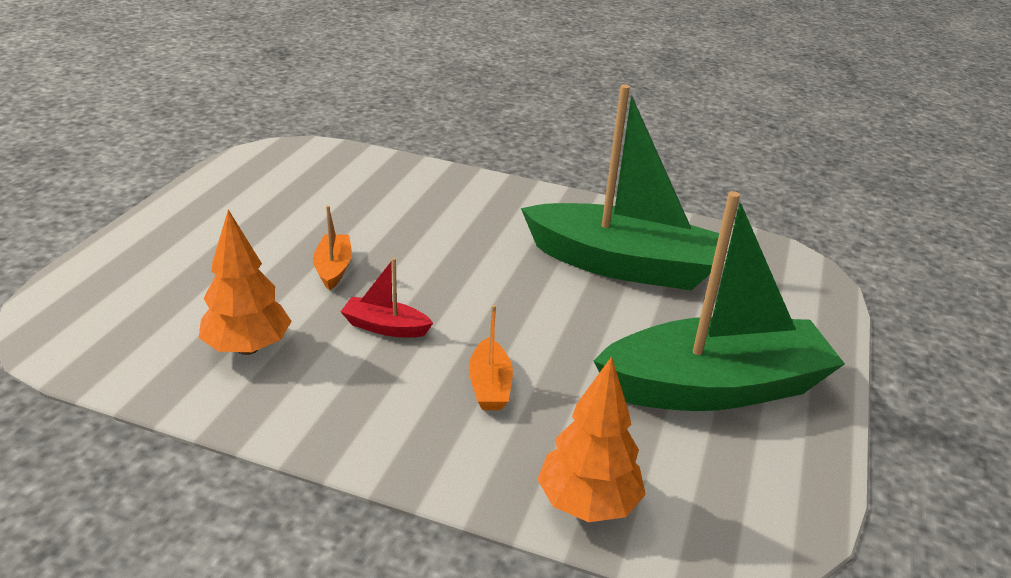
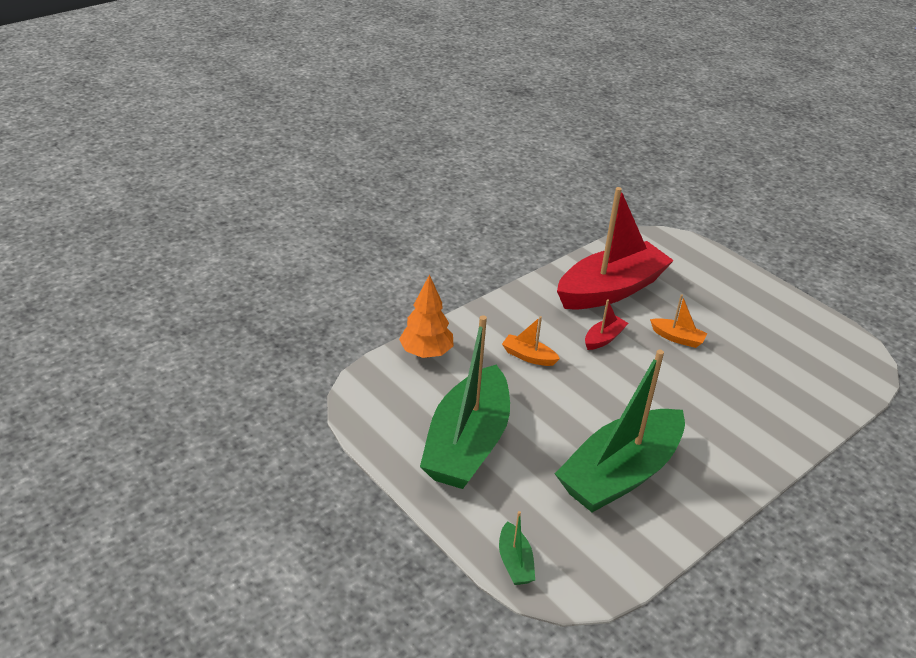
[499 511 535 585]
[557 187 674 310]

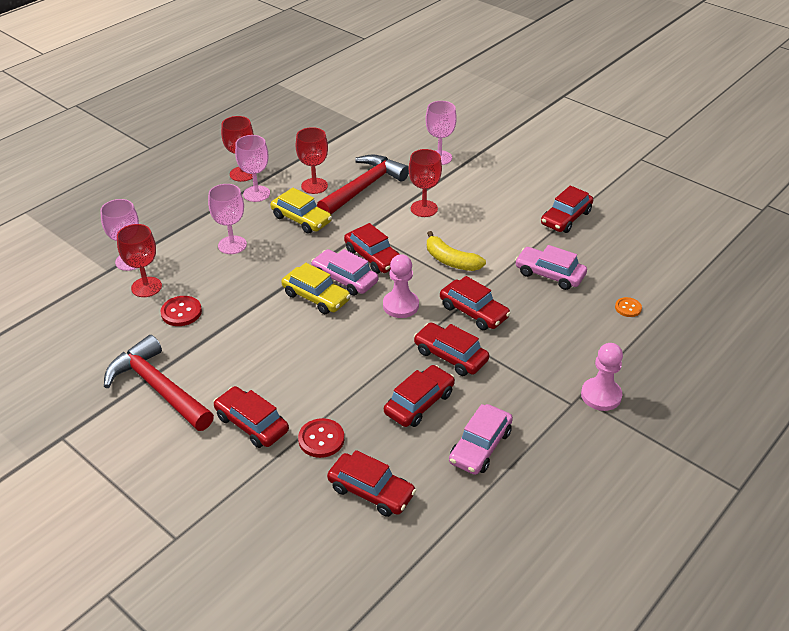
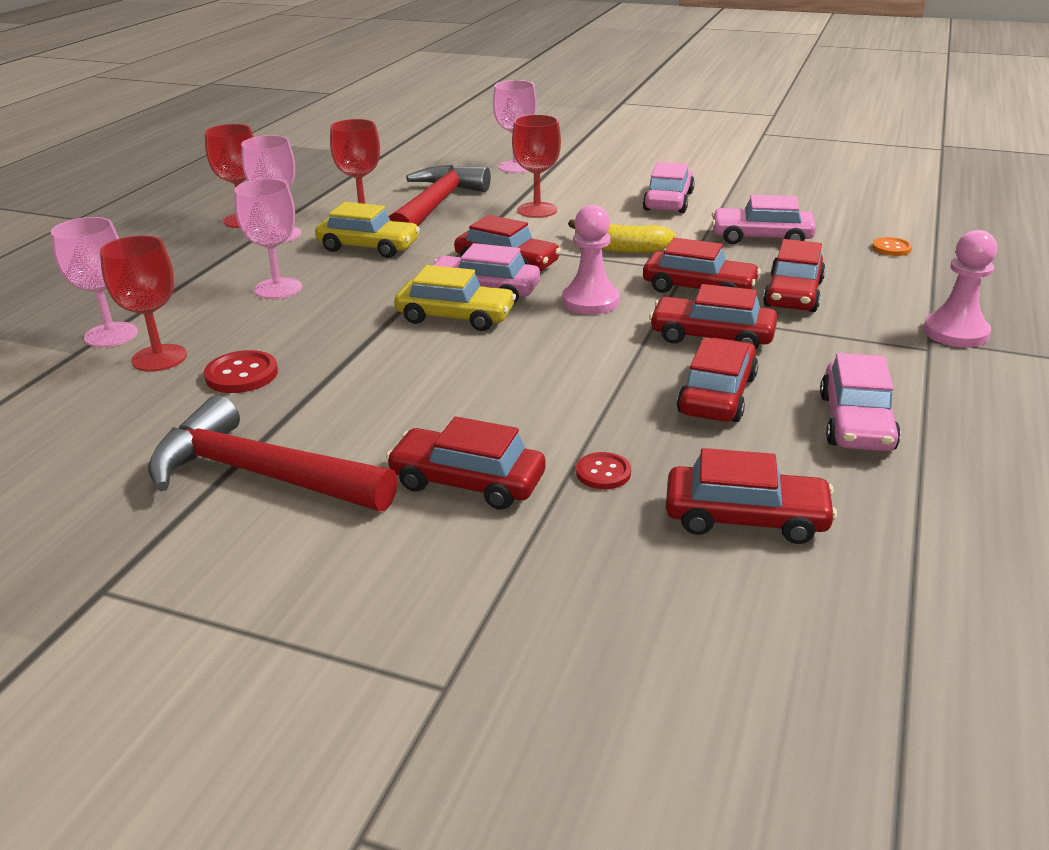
[576 452 631 489]
[643 162 695 213]
[763 239 826 312]

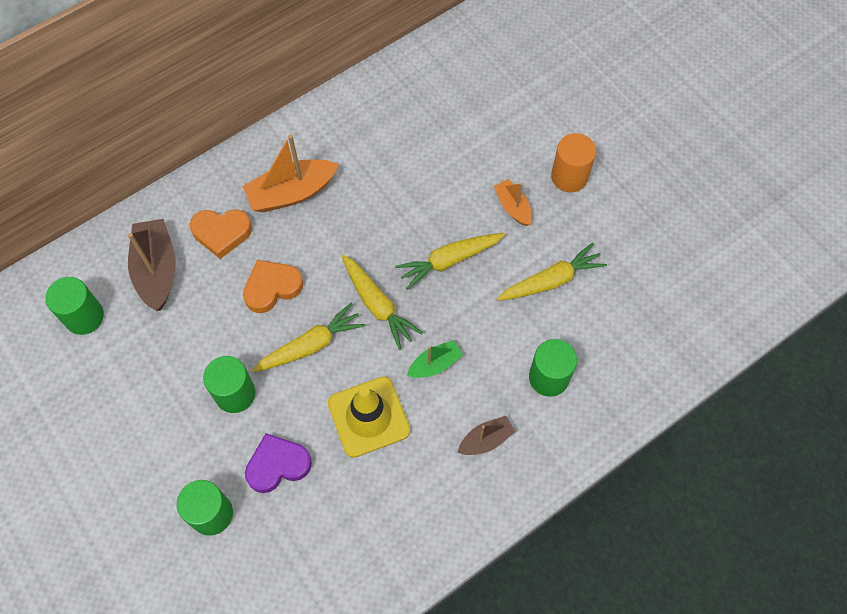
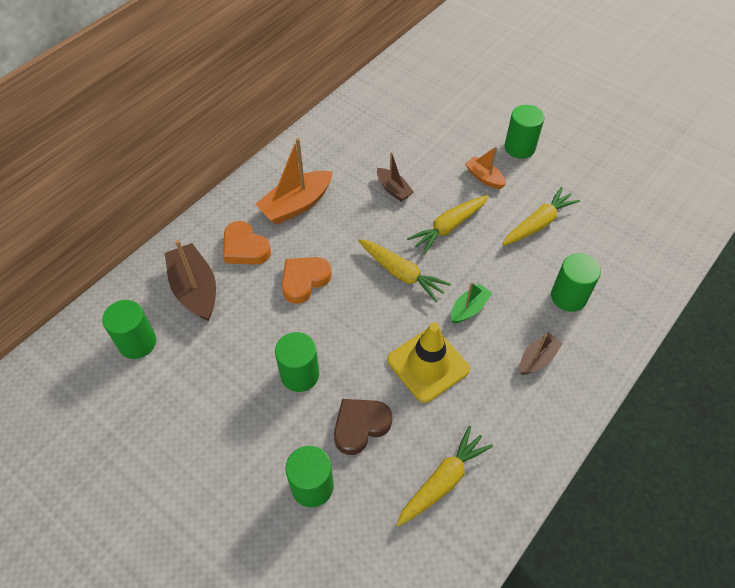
[223 221 271 265]
[334 399 392 455]
[377 152 414 201]
[396 426 493 527]
[505 105 544 159]

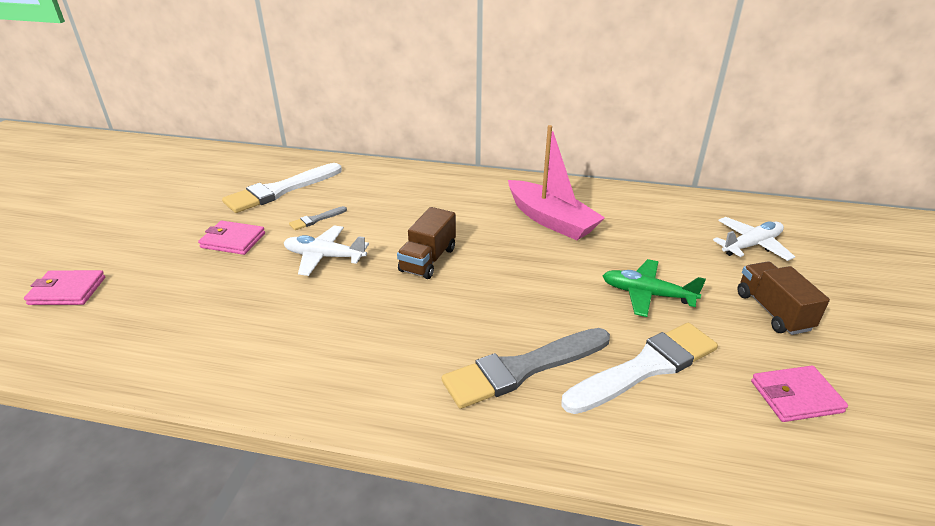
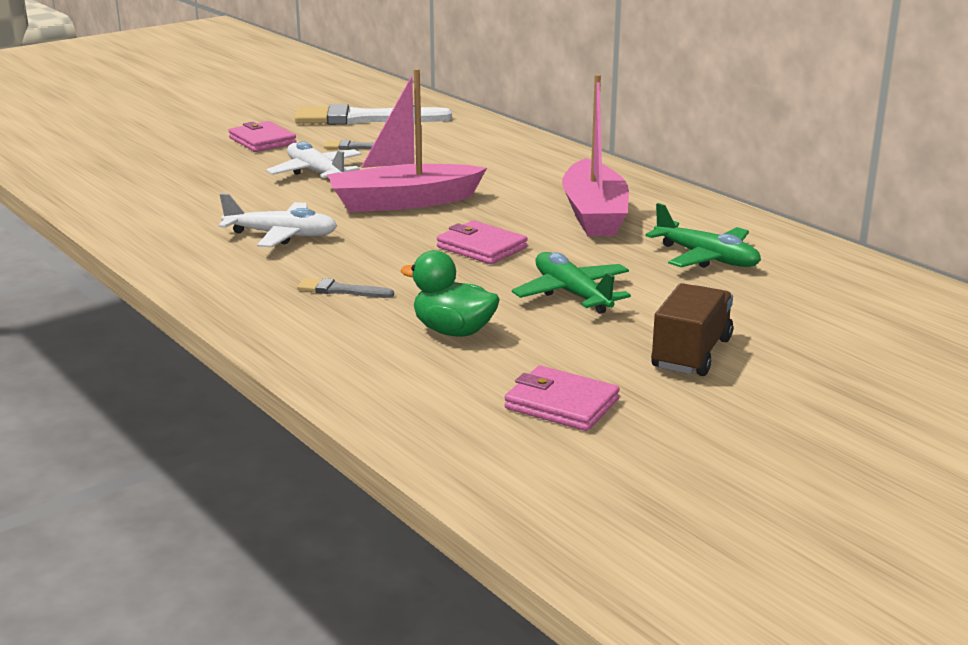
[219 193 337 247]
[297 278 394 298]
[327 68 487 212]
[400 250 500 337]
[437 220 528 264]
[646 203 761 268]

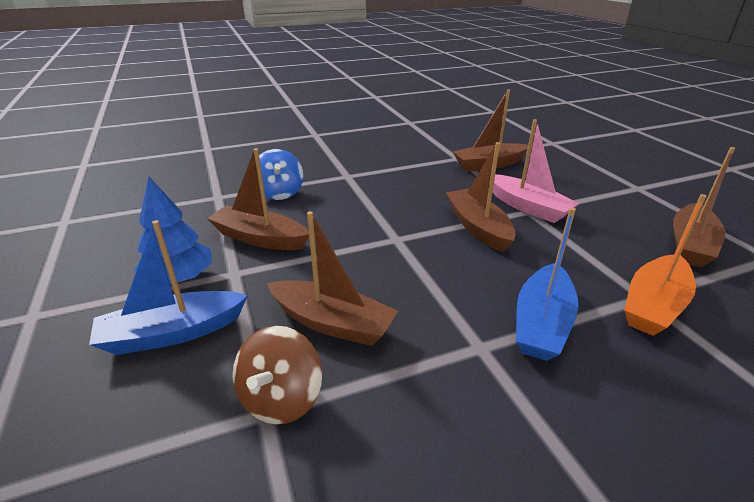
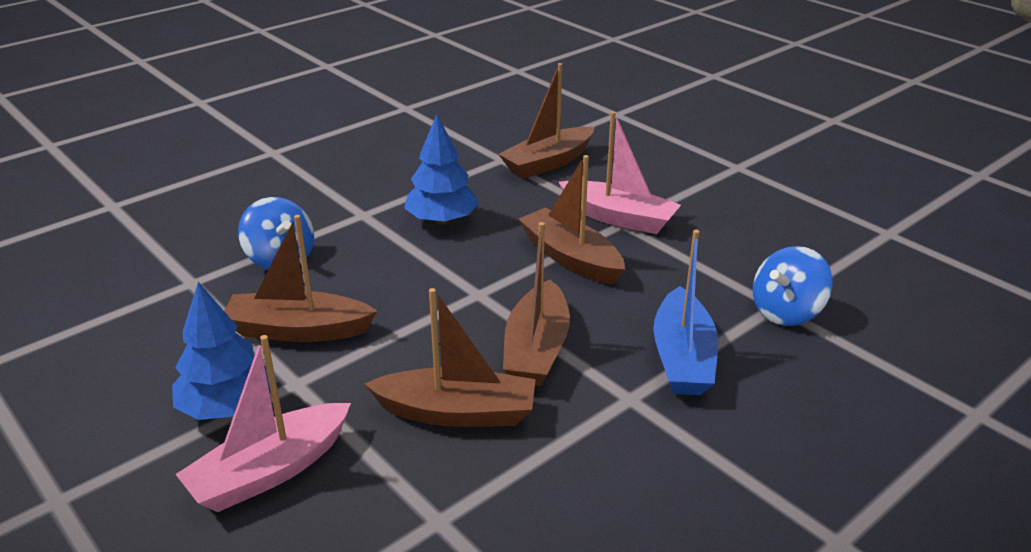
[175 335 351 512]
[404 114 479 225]
[503 222 570 386]
[753 246 832 326]
[232 326 322 425] (first image)

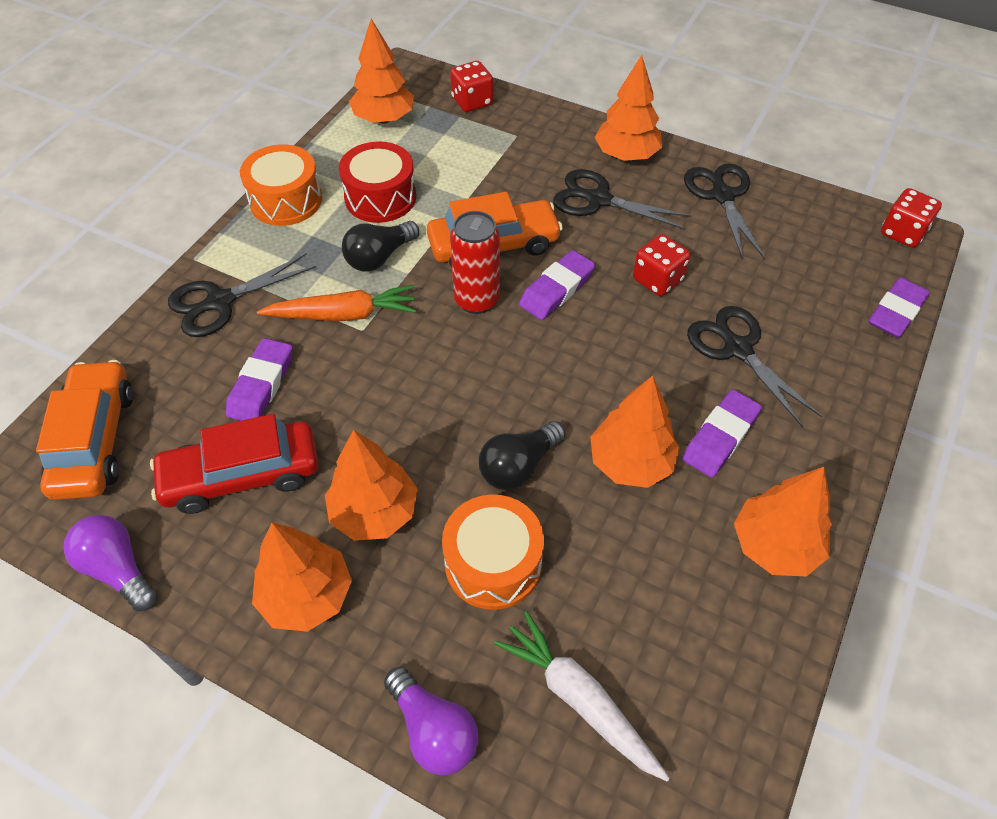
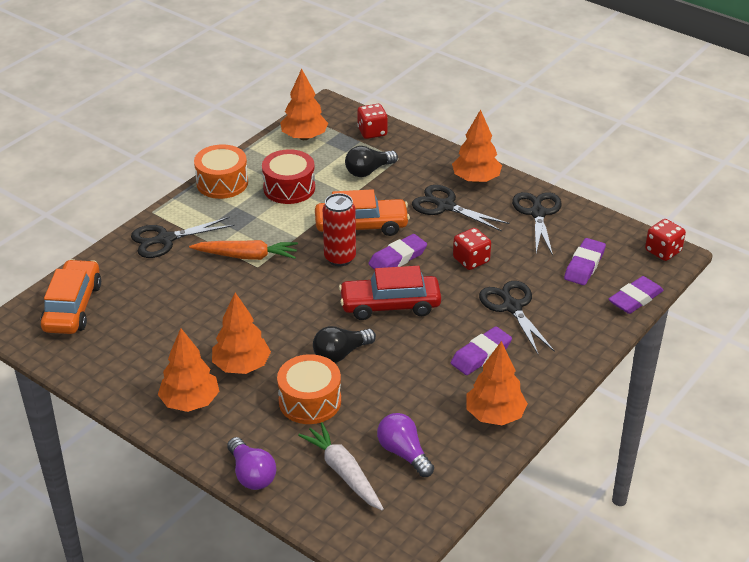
[339 266 441 320]
[345 146 398 177]
[377 413 434 477]
[564 238 606 285]
[590 376 680 488] (first image)

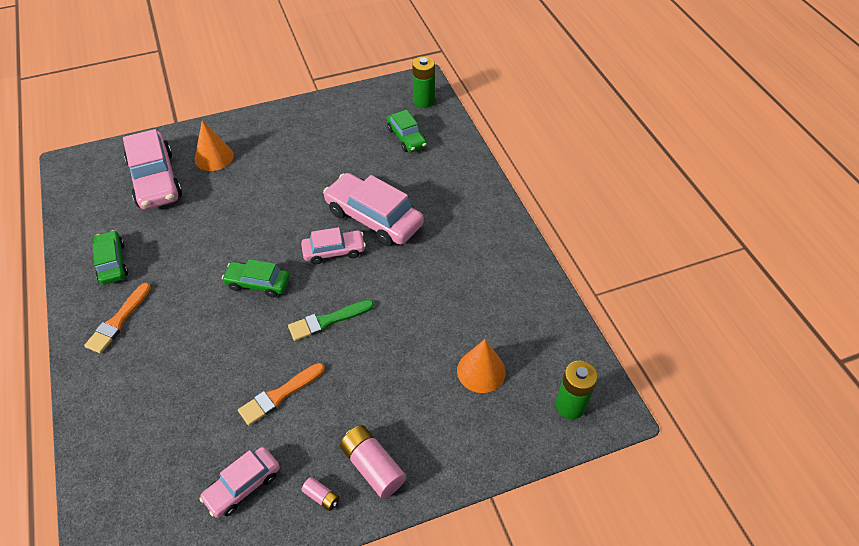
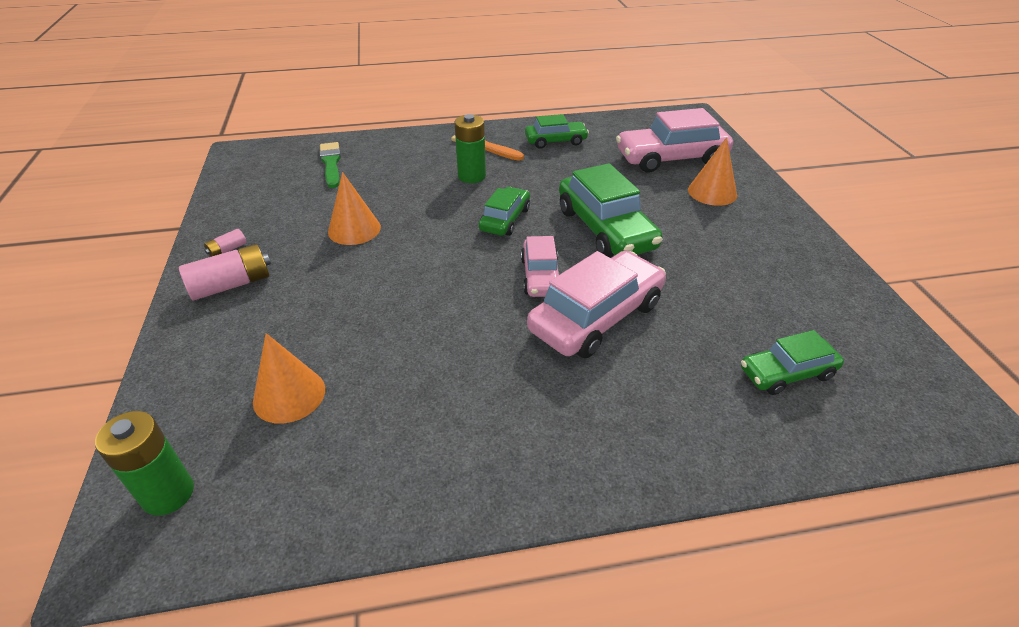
[320 142 341 188]
[328 172 381 245]
[455 114 486 183]
[559 163 662 258]
[199 447 280 518] (first image)

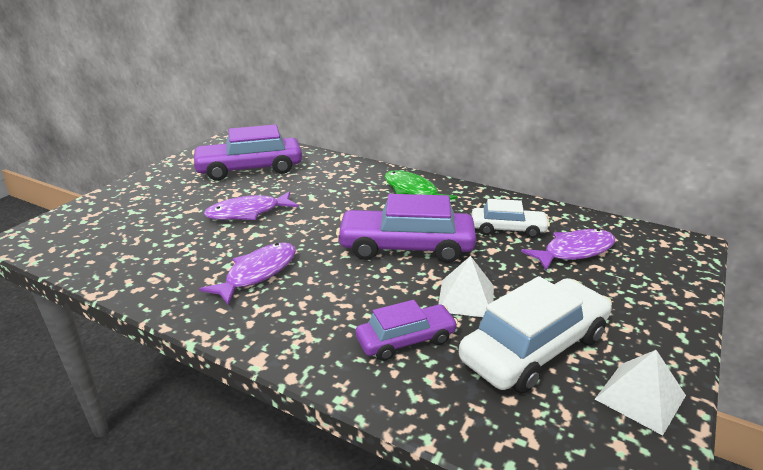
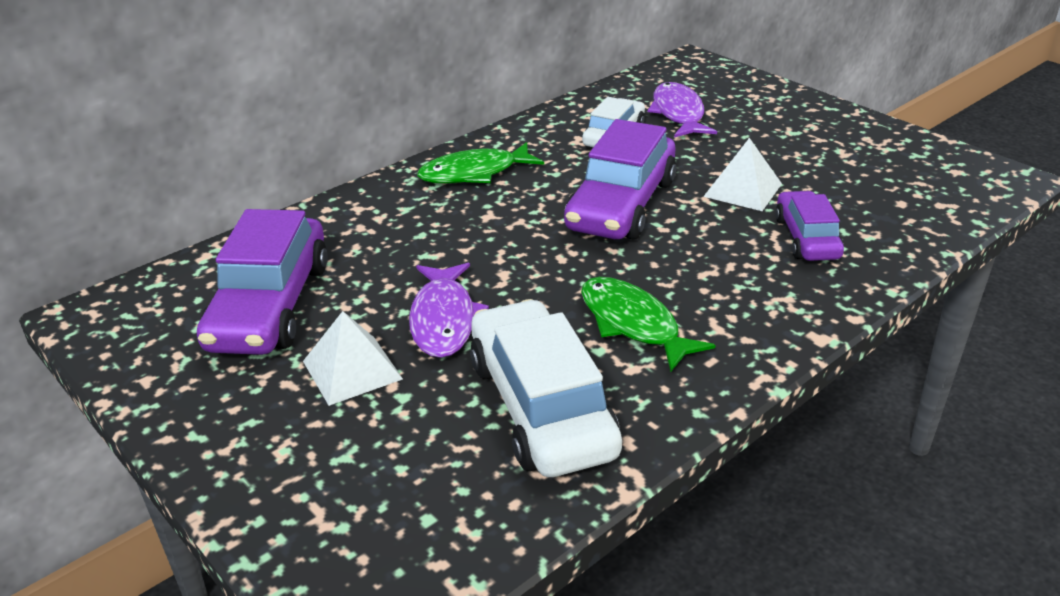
[303 311 403 406]
[470 299 622 477]
[581 277 716 372]

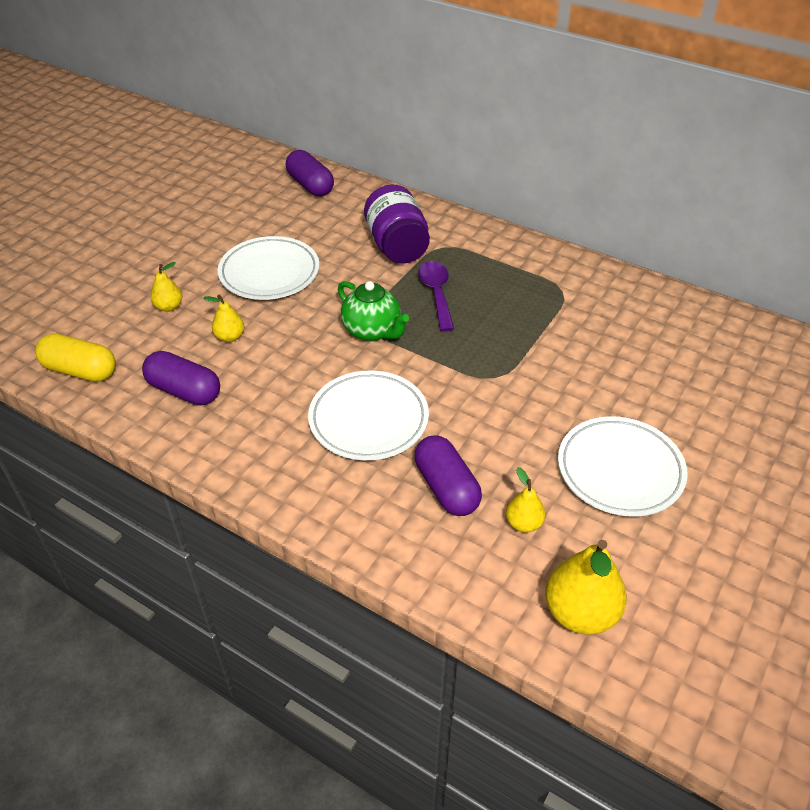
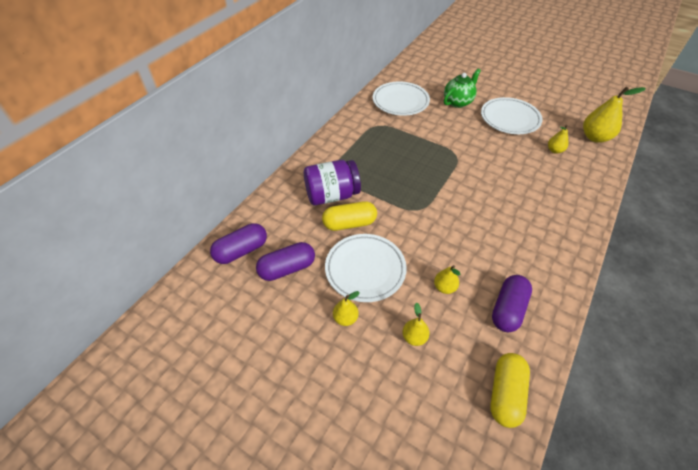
[256 242 315 281]
[322 201 377 231]
[333 291 360 326]
[373 82 430 116]
[444 69 481 108]
[418 261 454 331] (first image)

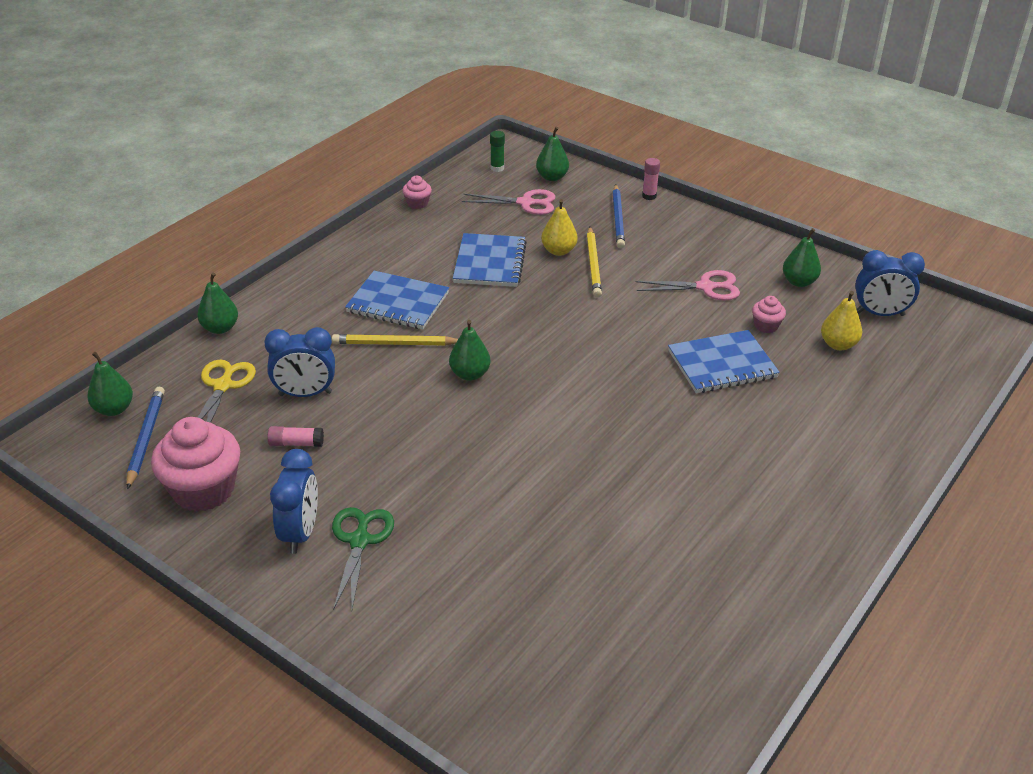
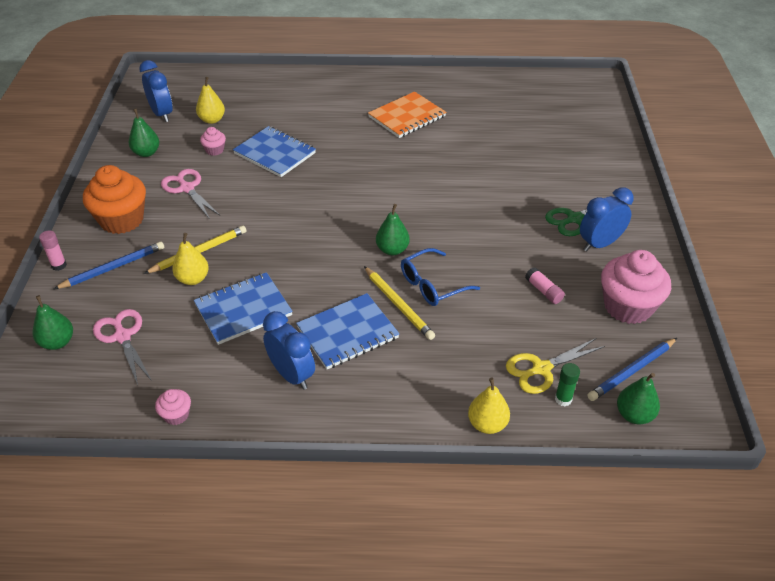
[83 165 146 234]
[263 311 315 390]
[296 293 400 369]
[368 91 446 138]
[401 248 480 306]
[468 378 510 434]
[555 363 580 406]

